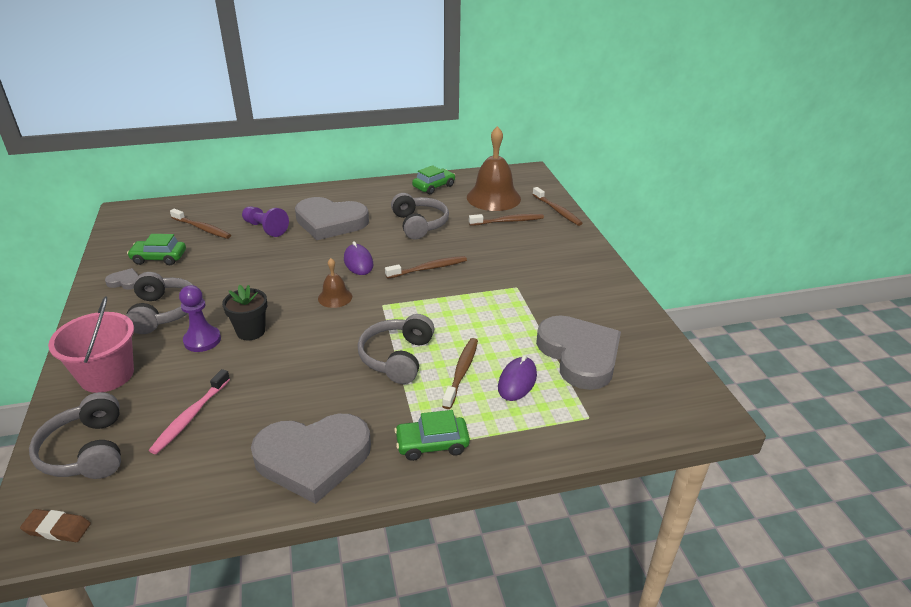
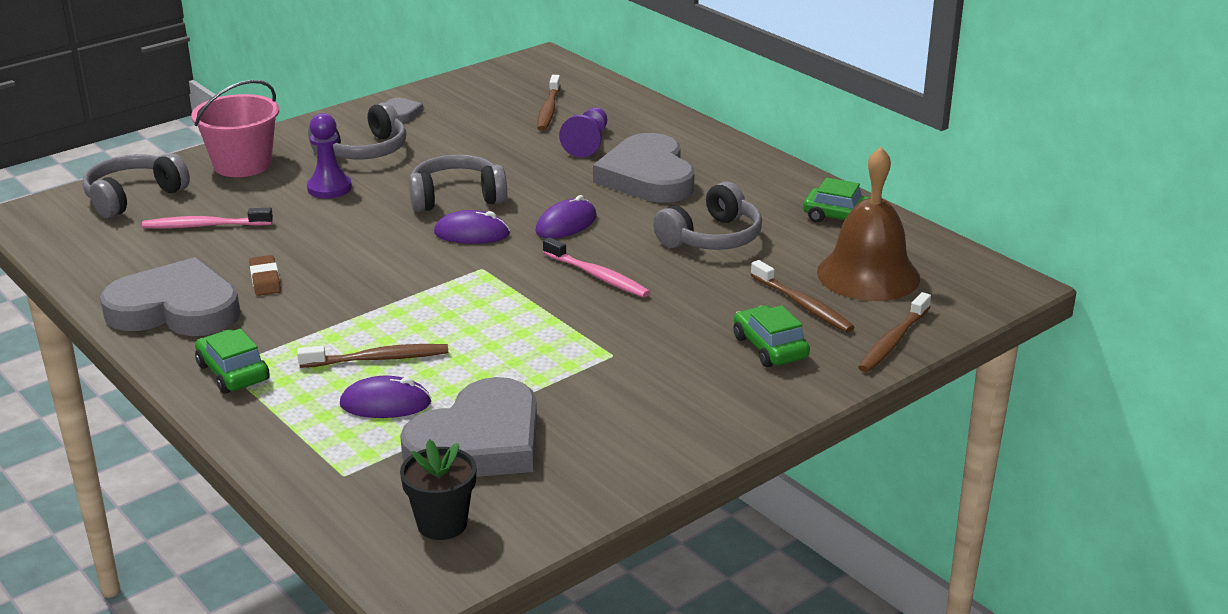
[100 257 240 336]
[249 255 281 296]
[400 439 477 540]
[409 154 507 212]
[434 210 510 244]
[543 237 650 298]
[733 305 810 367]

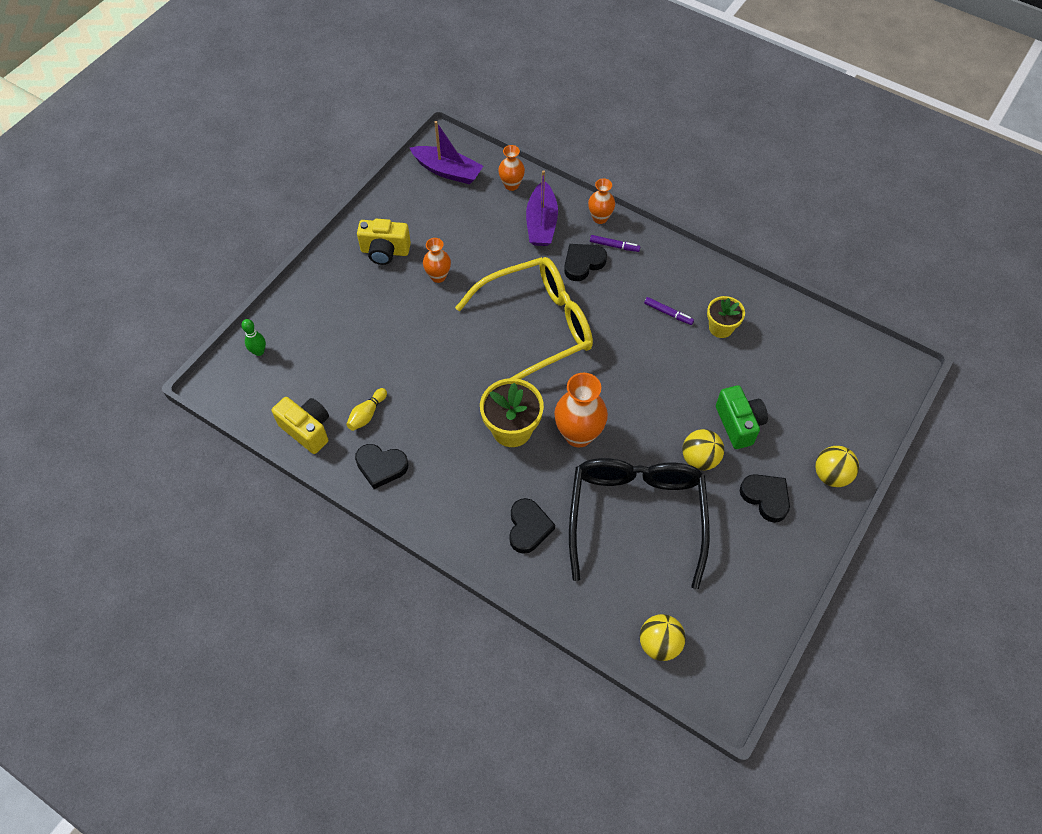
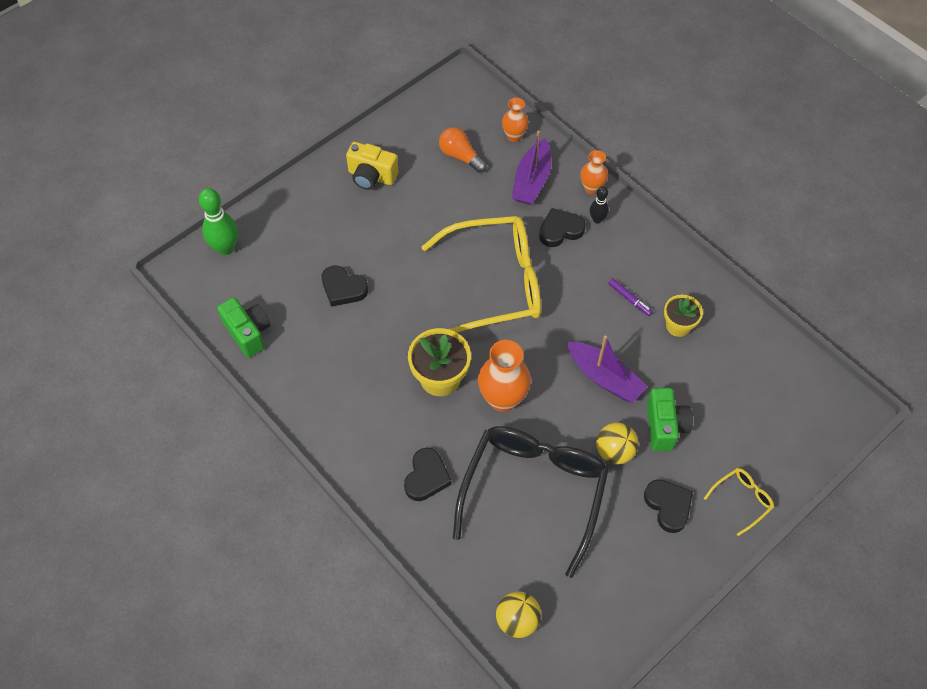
[199 188 238 255]
[217 297 270 358]
[322 265 368 307]
[439 127 487 173]
[567 335 648 403]
[590 186 609 223]
[704 468 774 536]
[346 388 387 431] (first image)
[423 238 451 283] (first image)

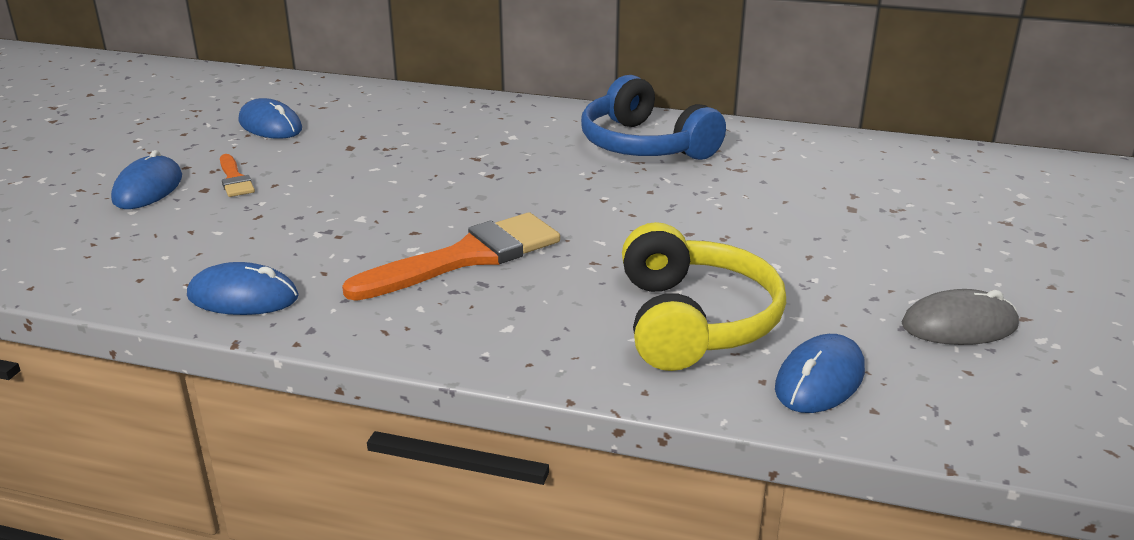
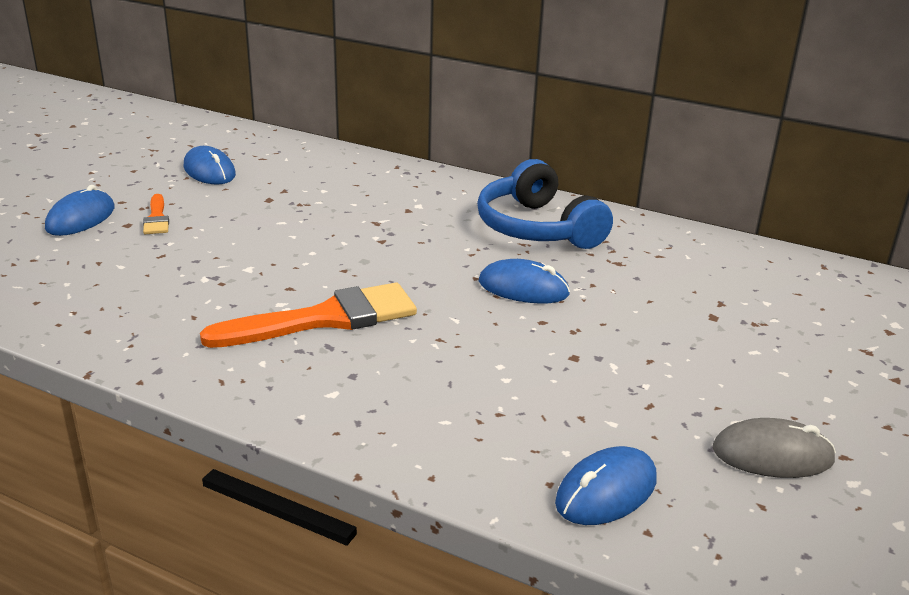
[479 259 570 304]
[622 222 786 371] (first image)

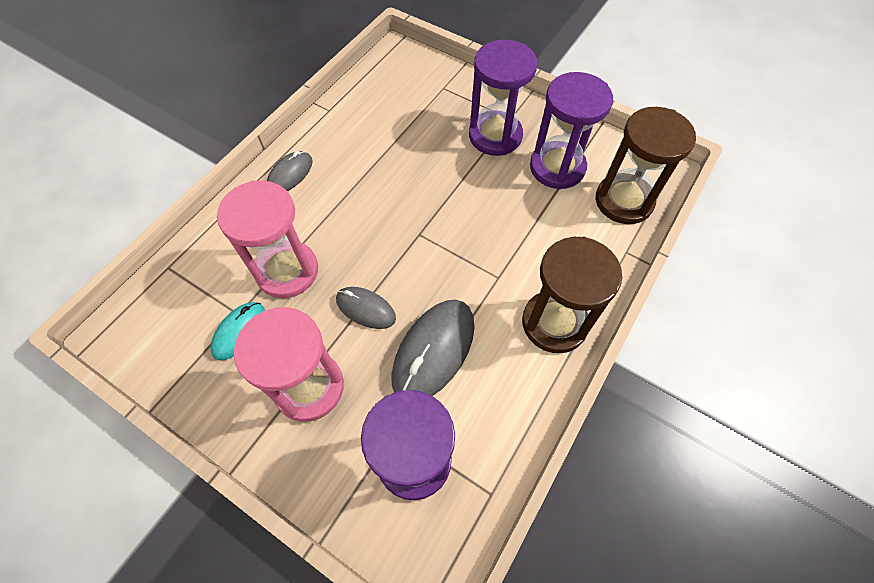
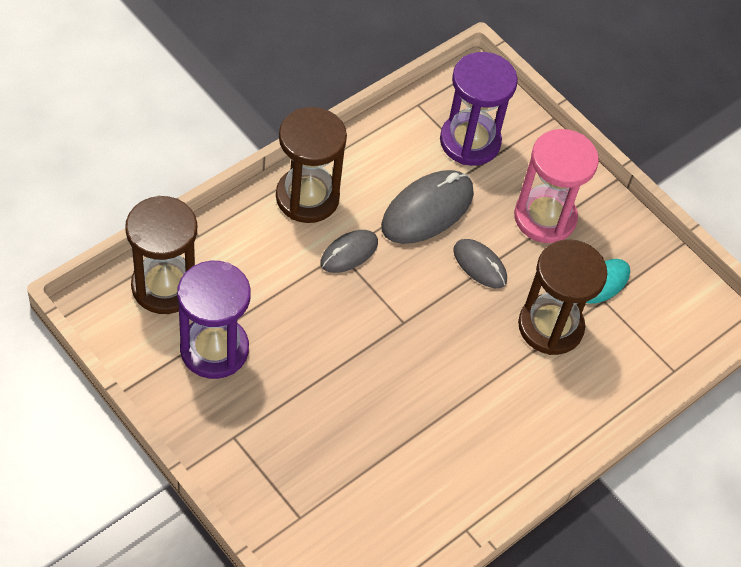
[320 230 378 273]
[518 240 608 355]
[469 40 537 156] (first image)

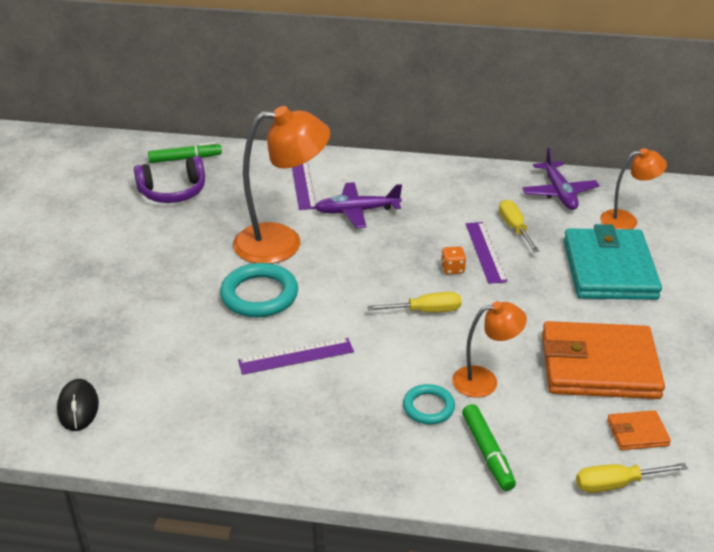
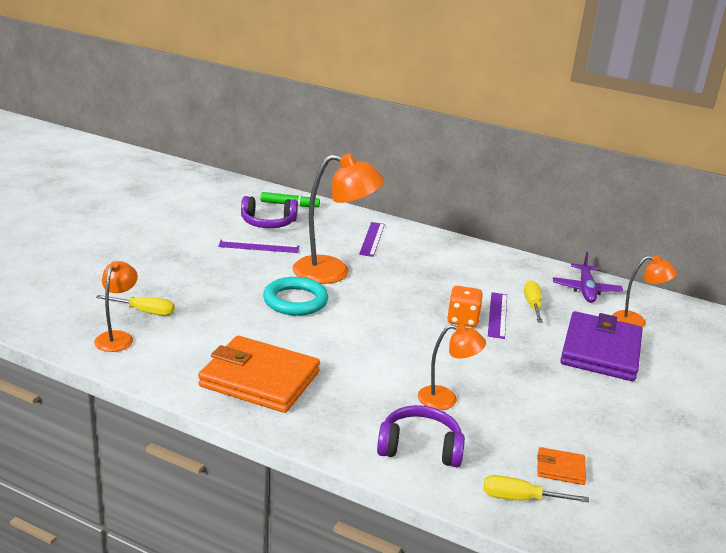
[94 261 138 352]
[96 295 175 316]
[198 336 320 413]
[218 240 299 253]
[377 405 465 467]
[447 286 483 327]
[560 311 643 381]
[315 182 402 228] (first image)
[403 384 455 424] (first image)

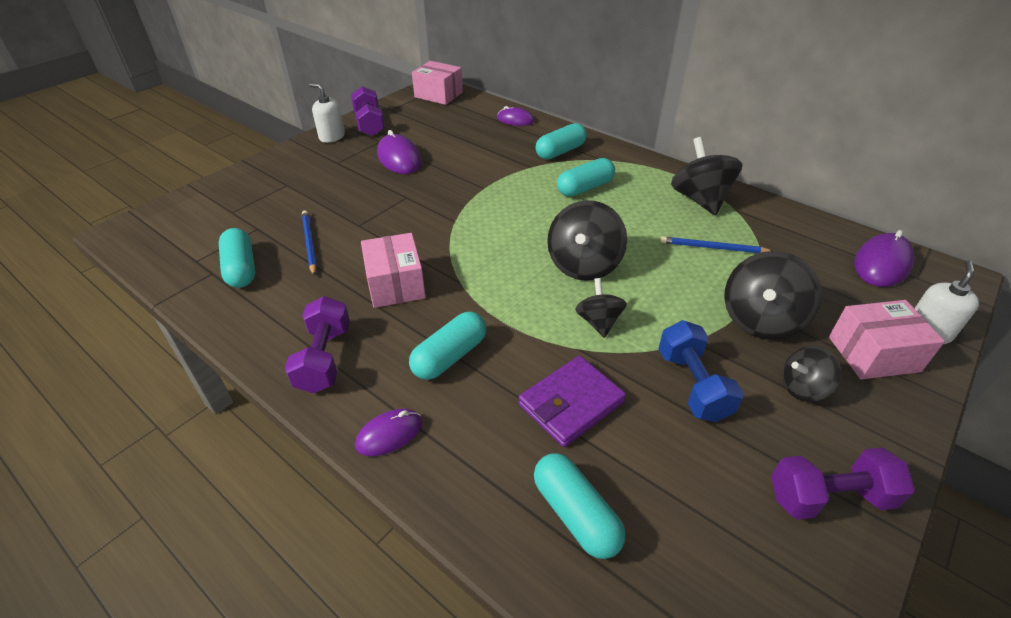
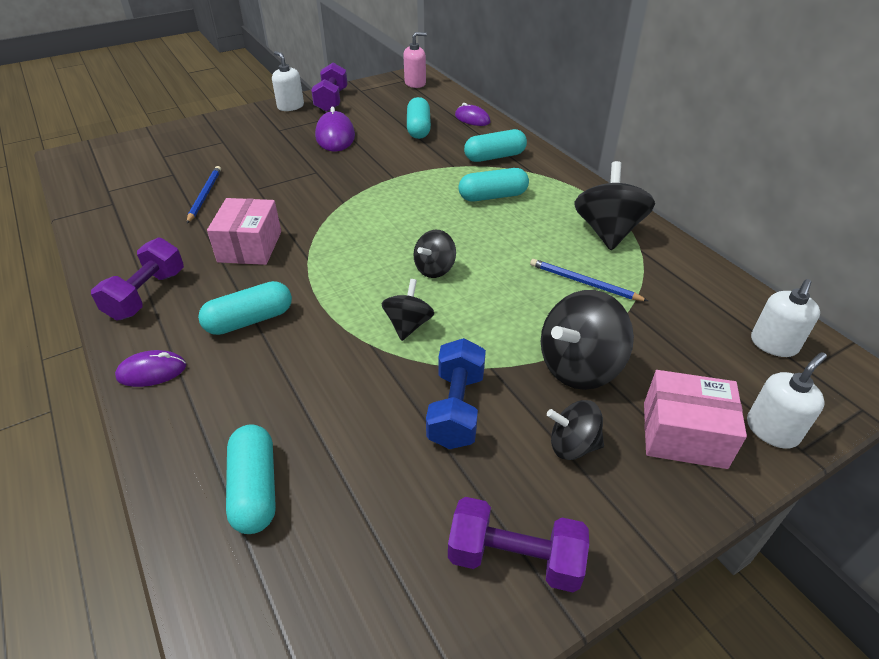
[403 32 427 88]
[407 97 431 139]
[414 230 456 278]
[751 279 820 357]
[518 356 626 447] (first image)

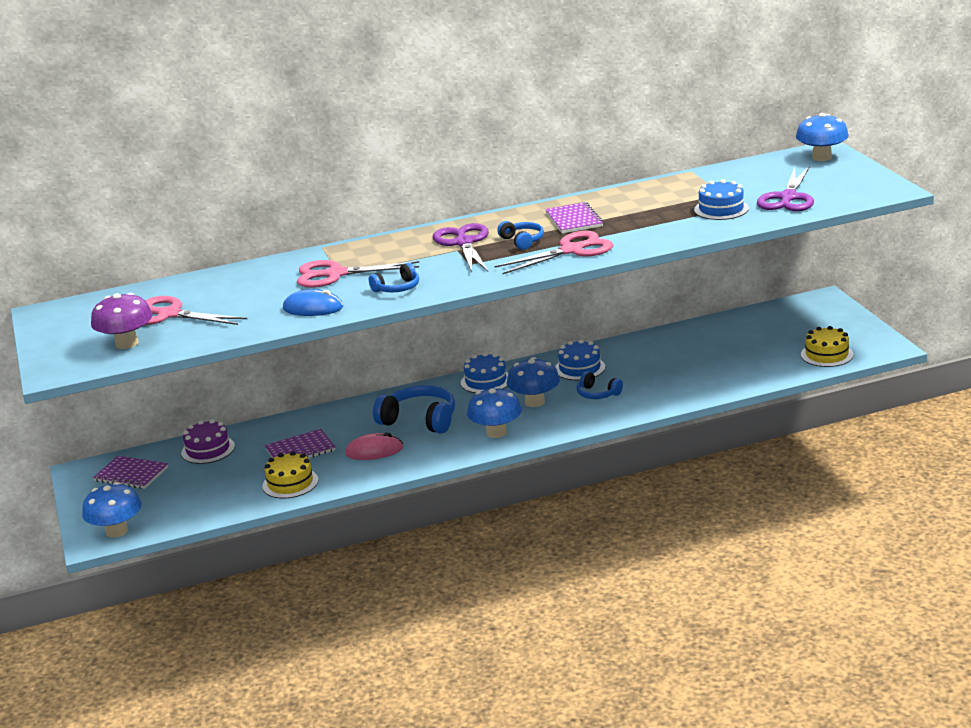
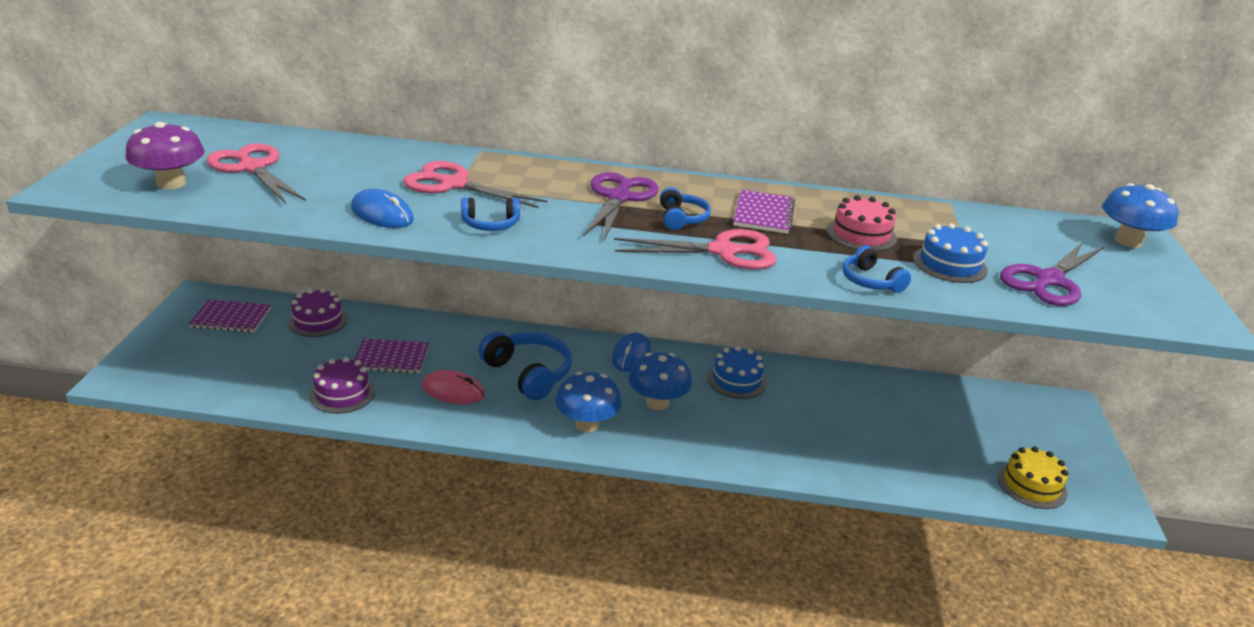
[189 300 271 333]
[309 357 375 414]
[612 332 651 372]
[826 195 897 252]
[842 245 911 293]
[82 482 142 538] (first image)

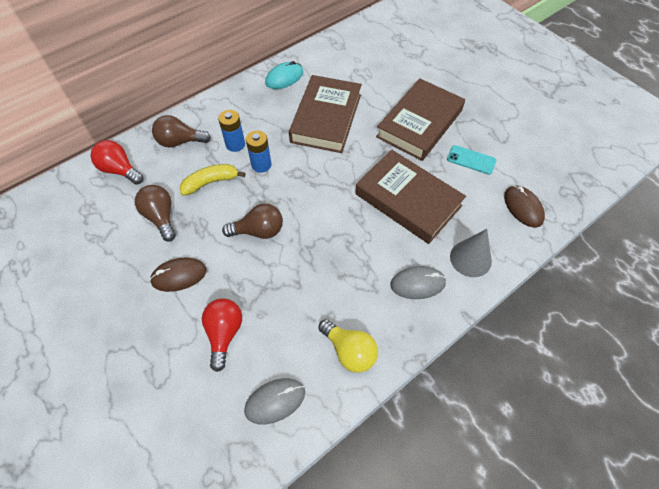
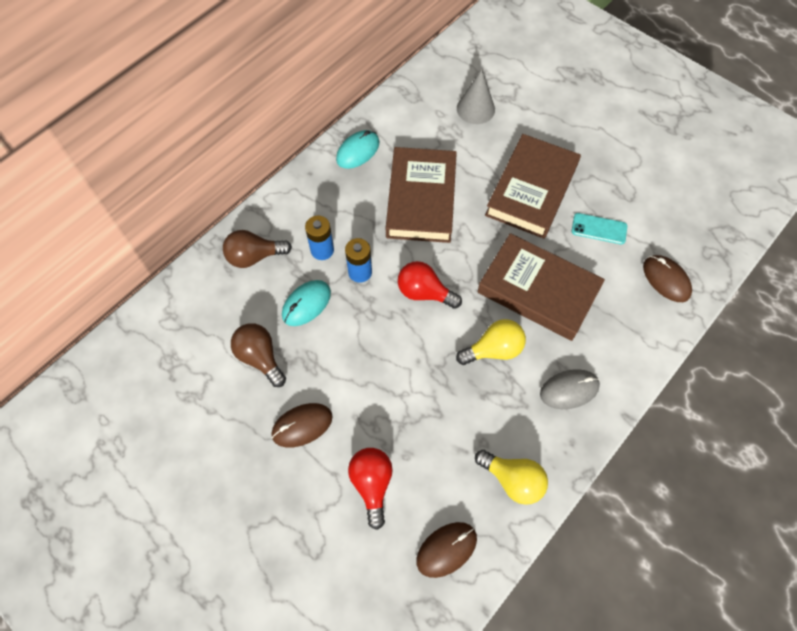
[282 280 331 326]
[398 261 462 309]
[416 522 477 578]
[456 319 526 365]
[457 69 495 124]
[222 203 283 239] (first image)

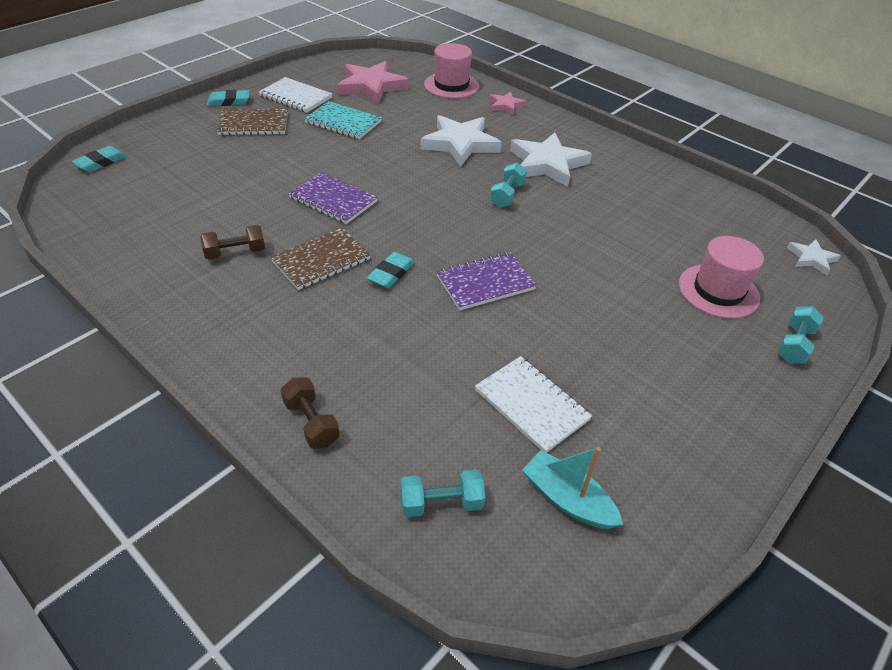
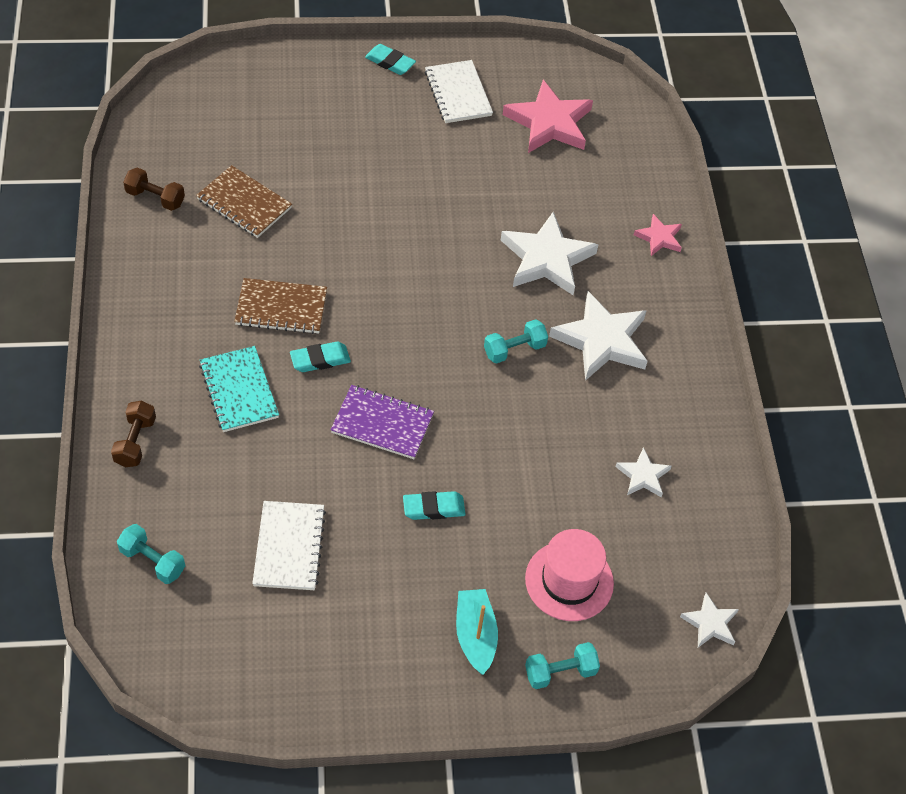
[123 167 185 211]
[196 165 292 238]
[199 346 279 432]
[403 491 466 520]
[456 589 498 675]
[615 447 672 497]
[288 172 378 224] (first image)
[424 43 479 98] (first image)

